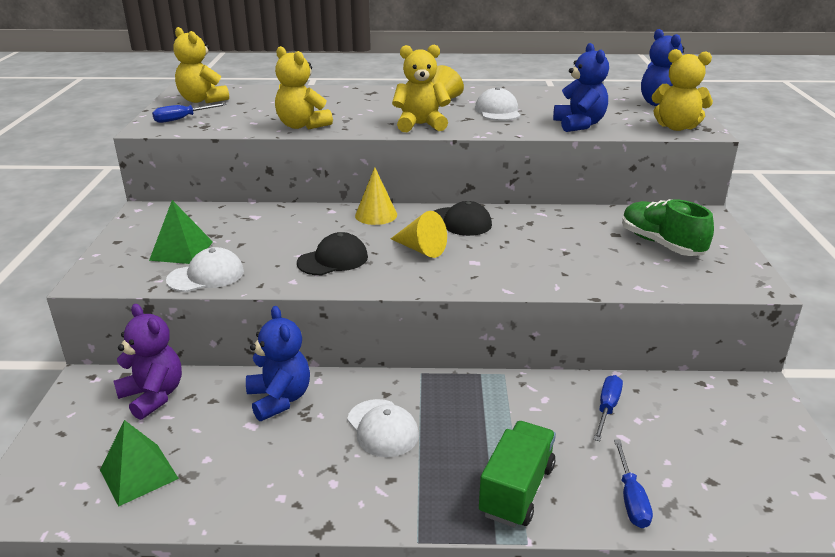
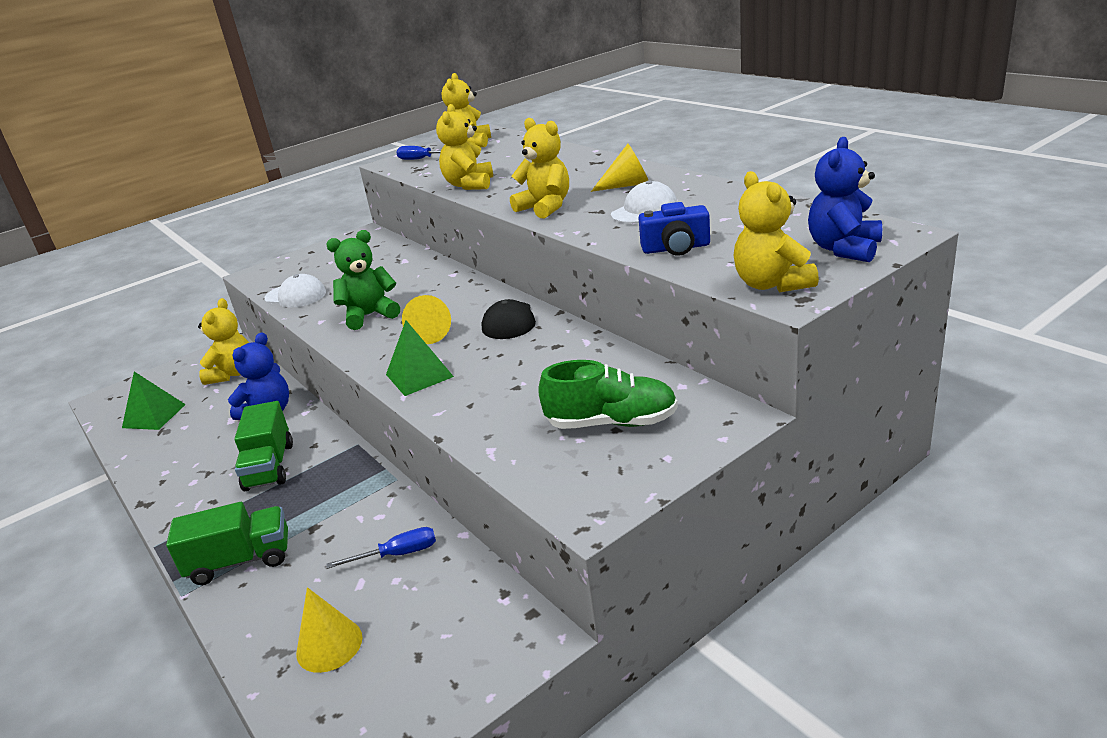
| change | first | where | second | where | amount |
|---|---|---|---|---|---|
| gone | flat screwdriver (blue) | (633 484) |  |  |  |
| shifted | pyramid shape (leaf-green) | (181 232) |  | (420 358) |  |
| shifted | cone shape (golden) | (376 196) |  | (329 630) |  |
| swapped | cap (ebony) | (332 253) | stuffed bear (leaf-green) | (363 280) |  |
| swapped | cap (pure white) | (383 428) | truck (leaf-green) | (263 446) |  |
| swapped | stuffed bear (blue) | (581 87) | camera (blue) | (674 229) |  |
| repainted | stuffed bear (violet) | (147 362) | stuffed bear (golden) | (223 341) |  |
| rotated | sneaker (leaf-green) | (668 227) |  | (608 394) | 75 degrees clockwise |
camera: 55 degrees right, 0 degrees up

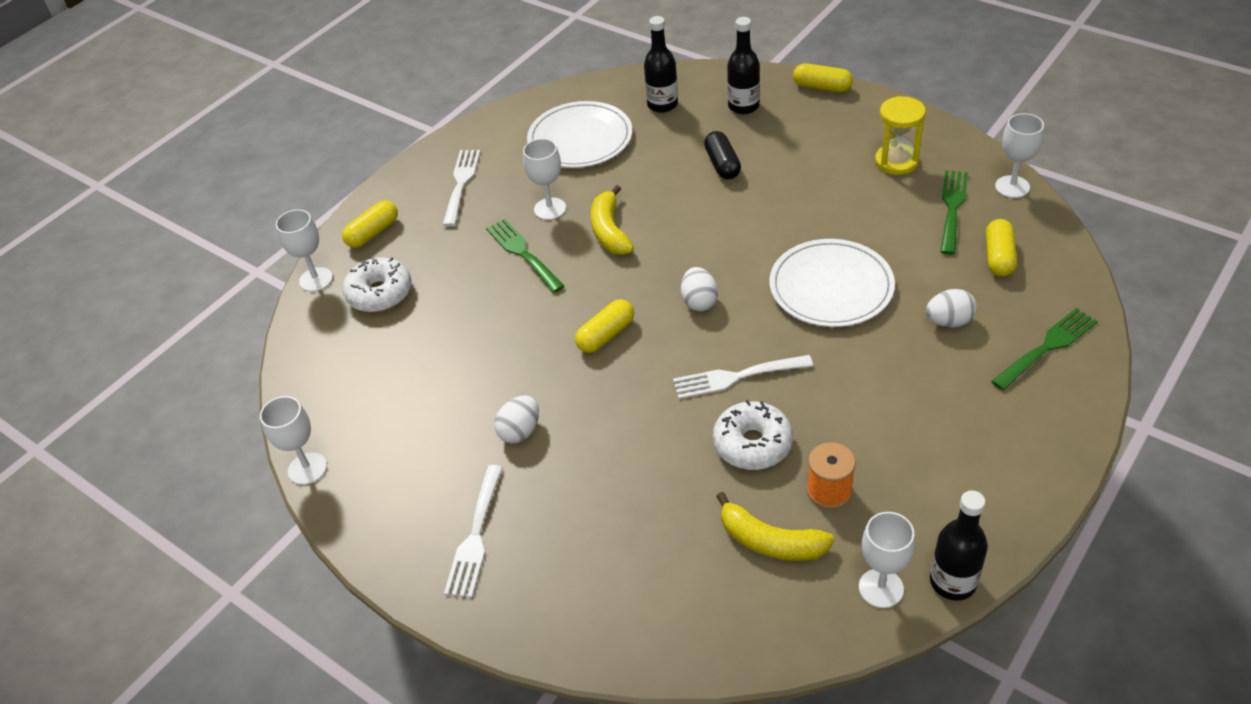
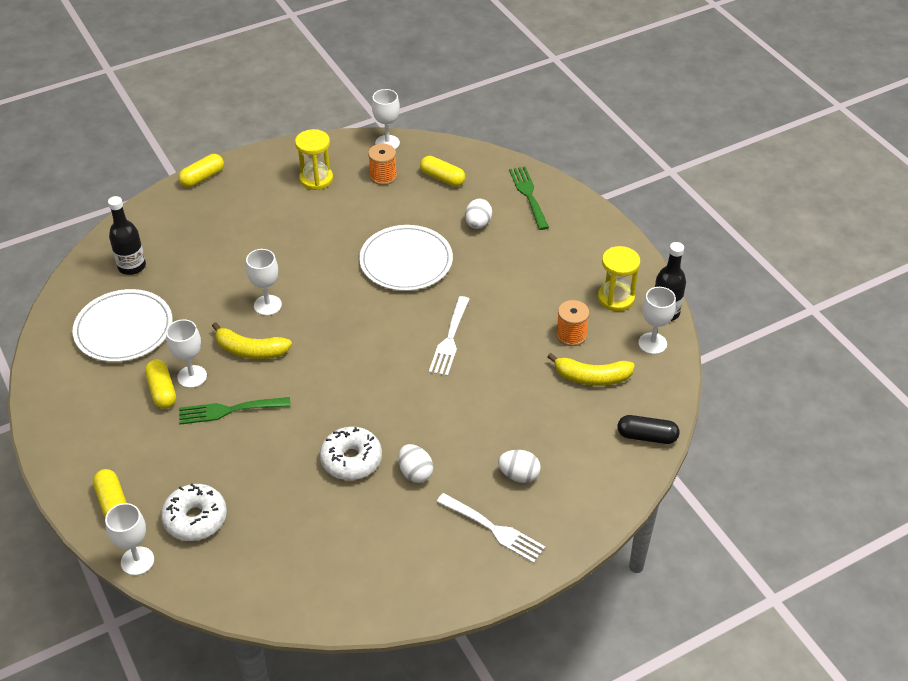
| change | first | where | second | where | amount |
|---|---|---|---|---|---|
| gone | table fork (pure white) | (462 188) |  |  |  |
| gone | flask (ebony) | (743 65) |  |  |  |
| new |  |  | sandglass (golden) | (619 278) |  |
| shifted | wine glass (pure white) | (293 440) |  | (264 282) |  |
| shifted | capsule (golden) | (604 326) |  | (160 384) |  |
| shifted | egg shape (pure white) | (699 289) |  | (519 466) |  |
| shifted | capsule (ebony) | (722 155) |  | (649 429) |  |
| shifted | glazed donut (pure white) | (753 435) |  | (351 453) |  |
| swapped | table fork (leaf-green) | (954 212) | spool (orange-coloured) | (382 164) |  |
| rotated | banana fruit (golden) | (775 526) |  | (591 369) | 45 degrees clockwise |
camera: 70 degrees left, 0 degrees up

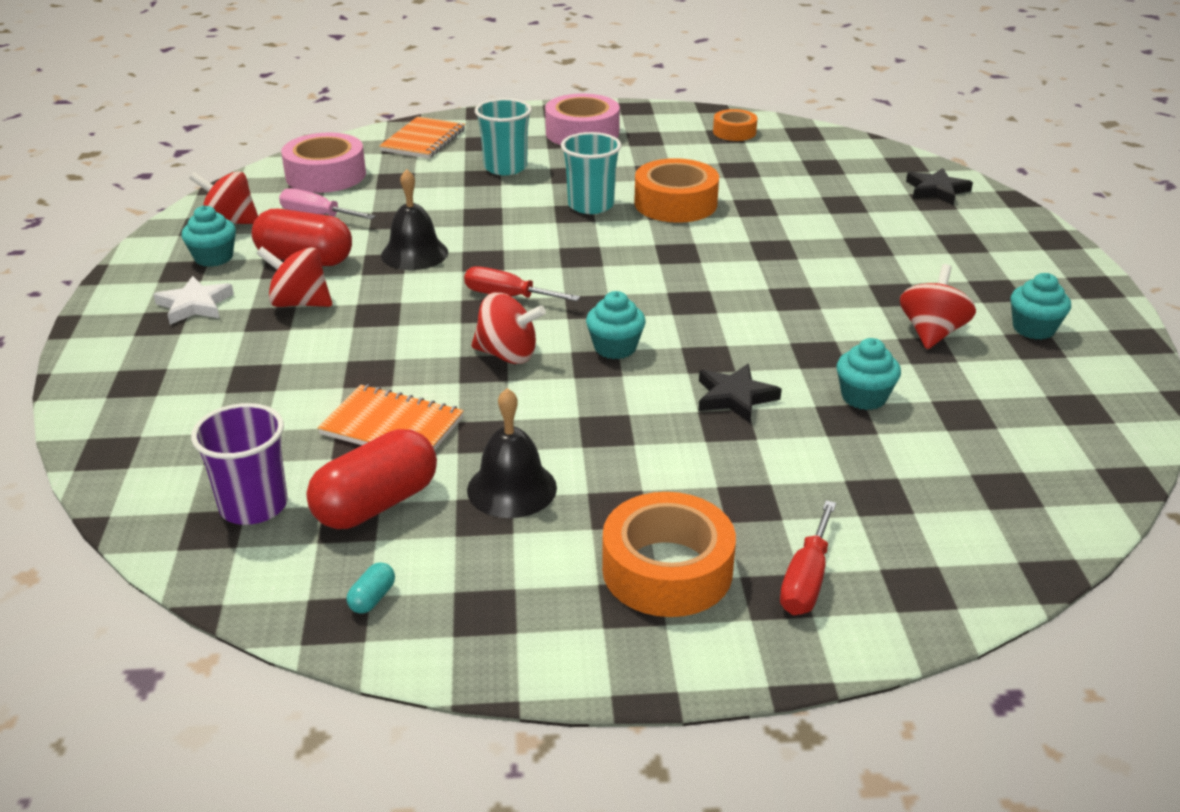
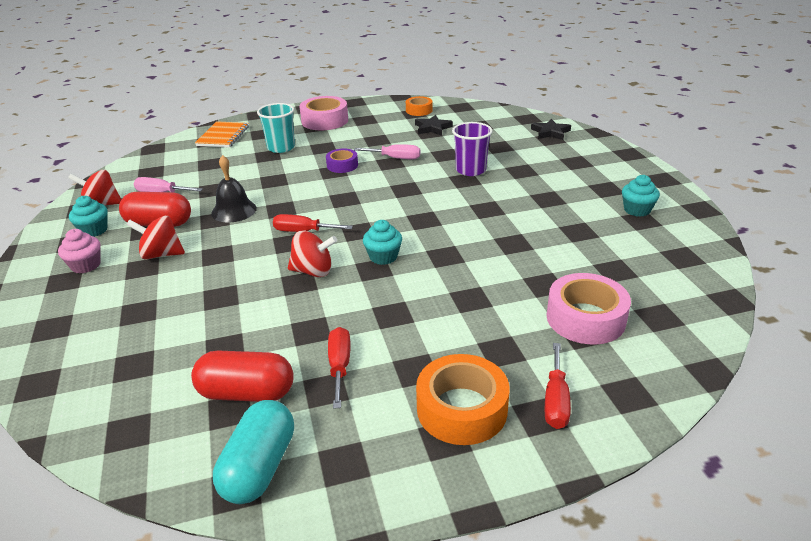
| change | first | where | second | where | amount |
|---|---|---|---|---|---|
| gone | exercise book (orange-coloured) | (390 417) |  |  |  |
| gone | fairy cake (aqua) | (869 374) |  |  |  |
| gone | toy top (scarlet) | (938 306) |  |  |  |
| shifted | tumbler (violet) | (239 464) |  | (472 149) |  |
| shifted | tape (pink) | (323 163) |  | (588 309) |  |
| shifted | five-pointed star (ebony) | (740 393) |  | (434 125) |  |
| swapped | five-pointed star (pure white) | (193 300) | fairy cake (pink) | (79 251) |  |
| swapped | bell (ebony) | (512 453) | flat screwdriver (scarlet) | (339 368) |  |
| swapped | tumbler (aqua) | (591 173) | tape (violet) | (342 161) |  |
| swapped | tape (orange-coloured) | (676 190) | flat screwdriver (pink) | (387 151) |  |
| rotated | capsule (scarlet) | (371 479) |  | (242 376) | 60 degrees clockwise |
| scaled | capsule (aqua) | (371 588) |  | (253 452) | x2.48 |
camera: 10 degrees left, 0 degrees up

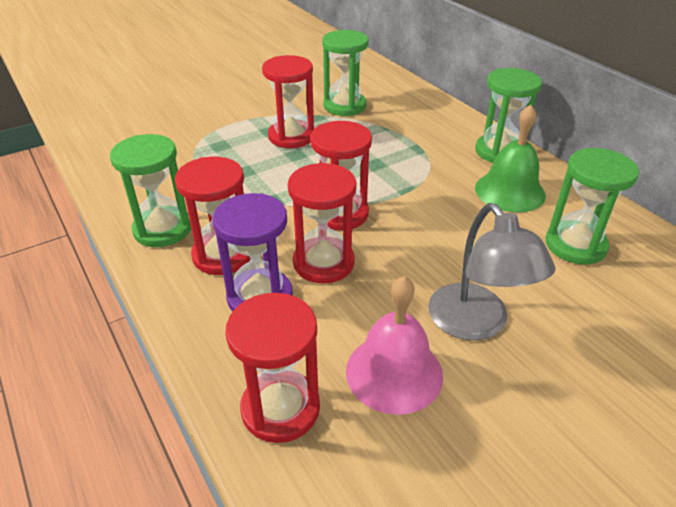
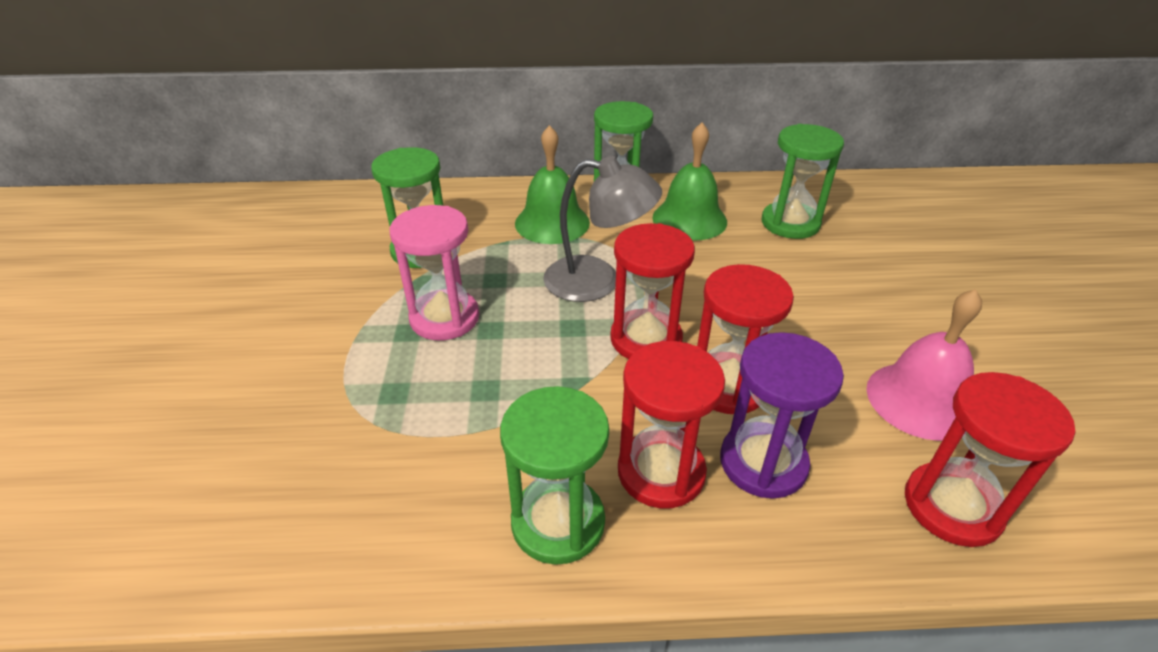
| change | first | where | second | where | amount |
|---|---|---|---|---|---|
| new |  |  | bell (leaf-green) | (552 184) |  |
| shifted | lamp (gray) | (492 271) |  | (602 229) |  |
| repainted | sandglass (scarlet) | (288 101) | sandglass (pink) | (434 272) |  |
camera: 60 degrees left, 0 degrees up

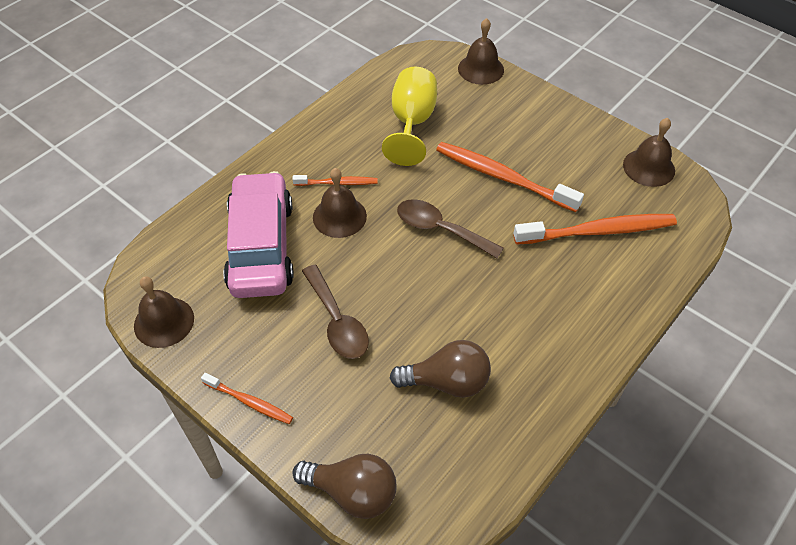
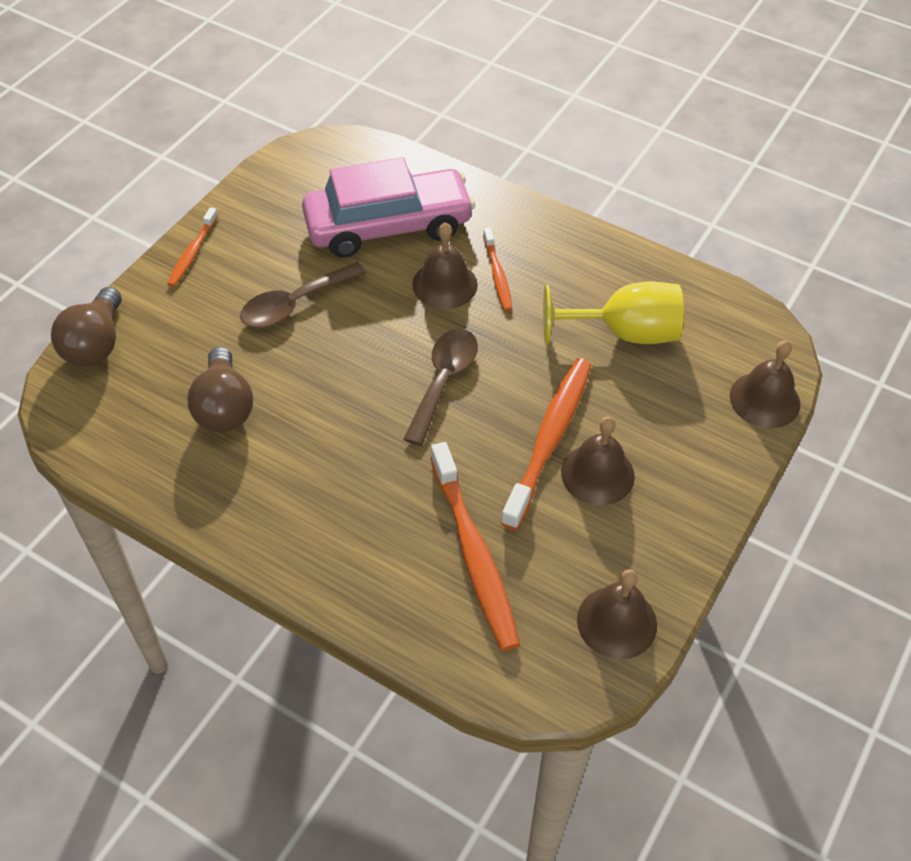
| change | first | where | second | where | amount |
|---|---|---|---|---|---|
| shifted | bell (dark brown) | (164 312) |  | (598 461) |  |
camera: 80 degrees right, 0 degrees up

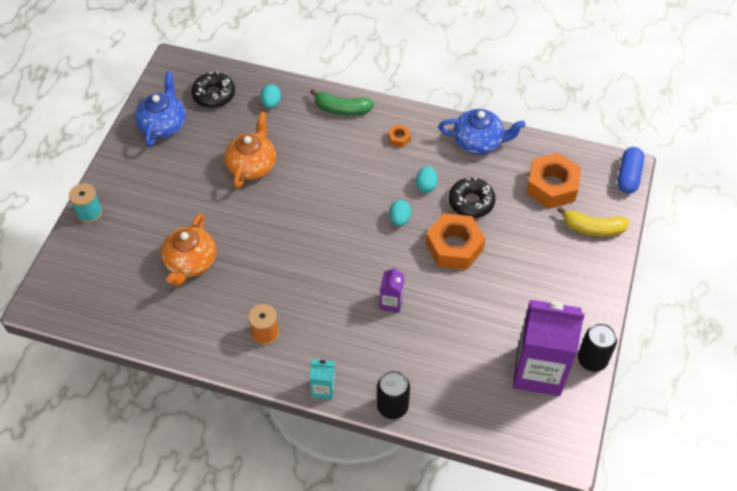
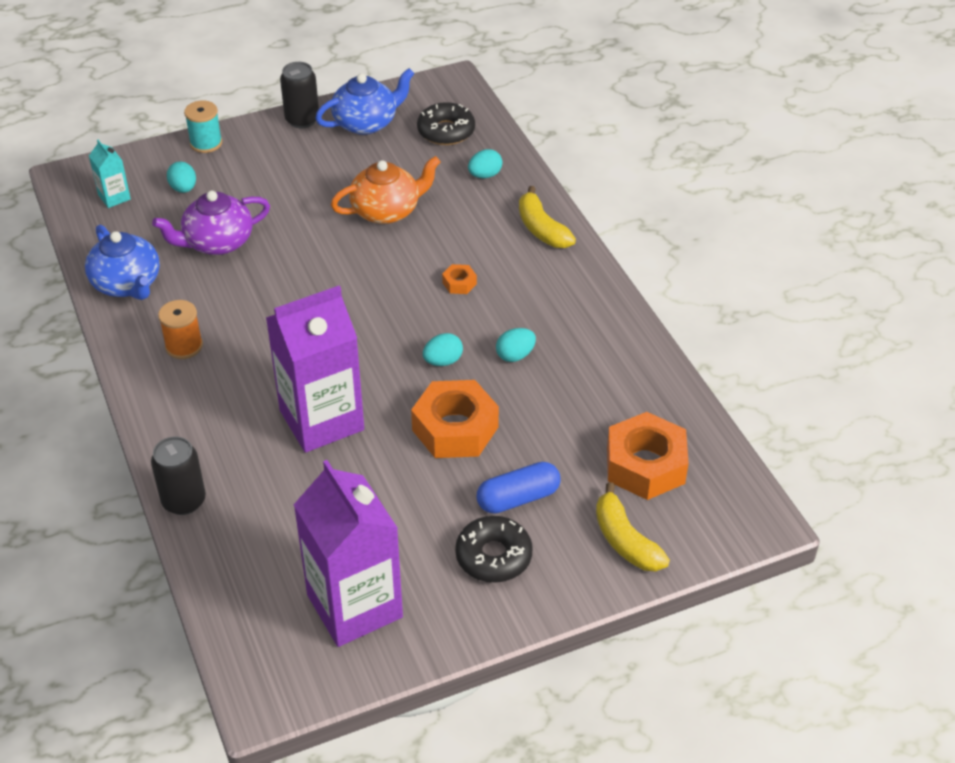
| change | first | where | second | where | amount |
|---|---|---|---|---|---|
| new |  |  | egg shape (aqua) | (181 177) |  |
| shifted | carton (aqua) | (323 379) |  | (110 174) |  |
| shifted | nut (orange-coloured) | (399 136) |  | (459 279) |  |
| shifted | teapot (blue) | (482 131) |  | (122 262) |  |
| shifted | glazed donut (ebony) | (472 197) |  | (494 549) |  |
| shifted | can (ebony) | (597 347) |  | (299 95) |  |
| shifted | capsule (blue) | (631 170) |  | (518 488) |  |
| repainted | teapot (orange-coloured) | (188 249) | teapot (violet) | (211 223) |  |
| repainted | banana fruit (leaf-green) | (342 102) | banana fruit (golden) | (547 217) |  |
| scaled | carton (violet) | (392 290) |  | (315 369) | x2.26 |
camera: 50 degrees right, 10 degrees down

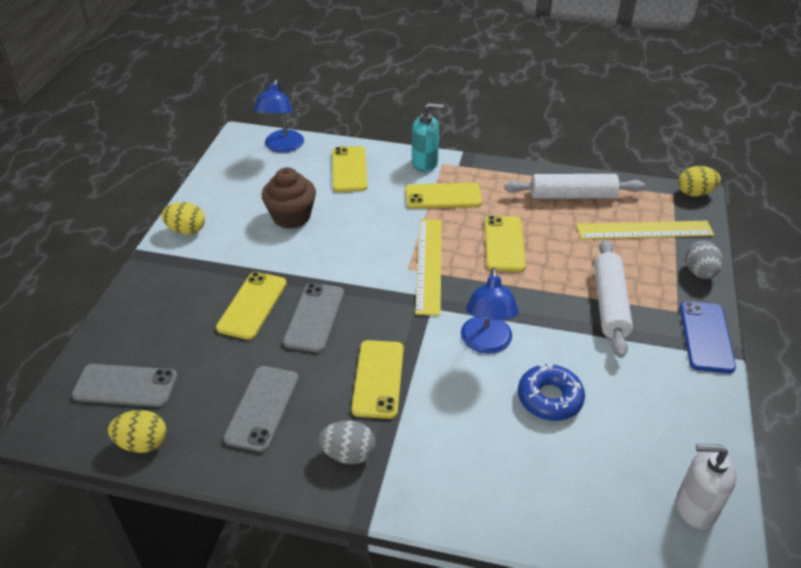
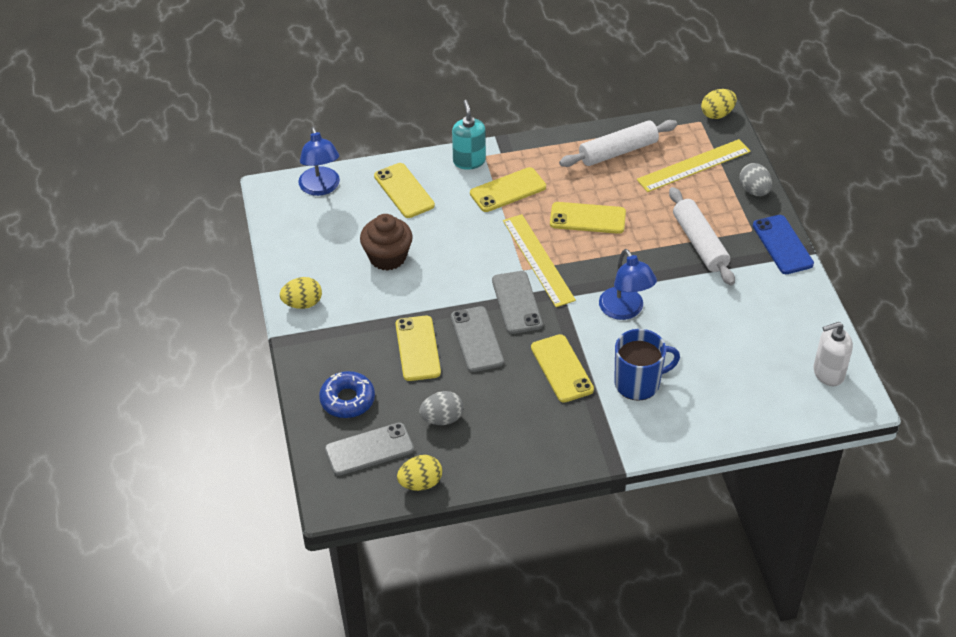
| change | first | where | second | where | amount |
|---|---|---|---|---|---|
| new |  |  | tea mug (blue) | (647 365) |  |
| shifted | mobile phone (gray) | (261 409) |  | (517 302) |  |
| shifted | egg shape (gray) | (347 442) |  | (441 408) |  |
| shifted | glazed donut (blue) | (551 392) |  | (347 394) |  |
| rotated | soap pump (aqua) | (427 137) |  | (469 135) | 75 degrees counterclockwise |
| rotated | mobile phone (golden) | (505 243) |  | (588 218) | 60 degrees counterclockwise |
camera: 25 degrees left, 5 degrees up

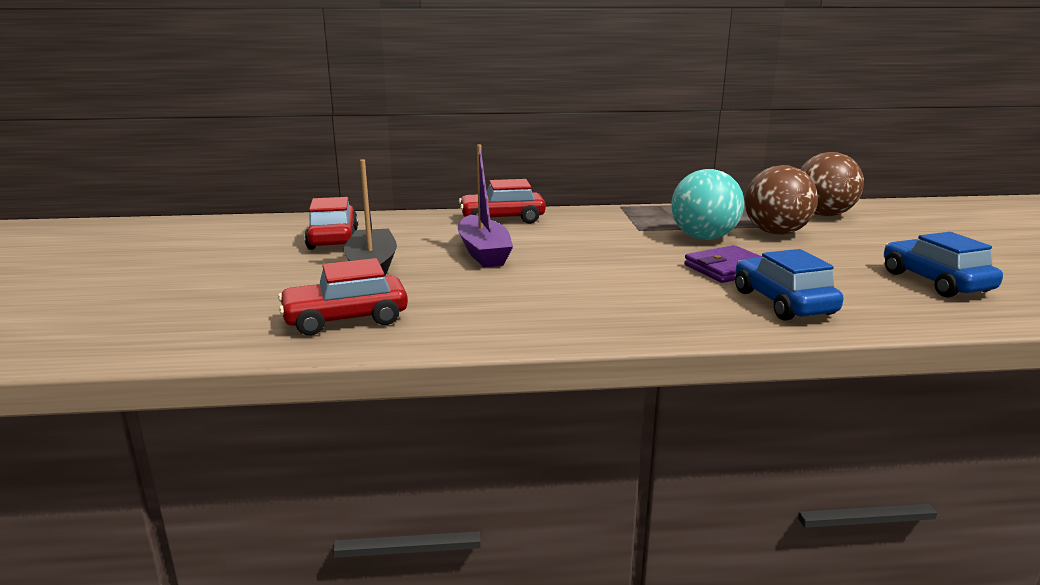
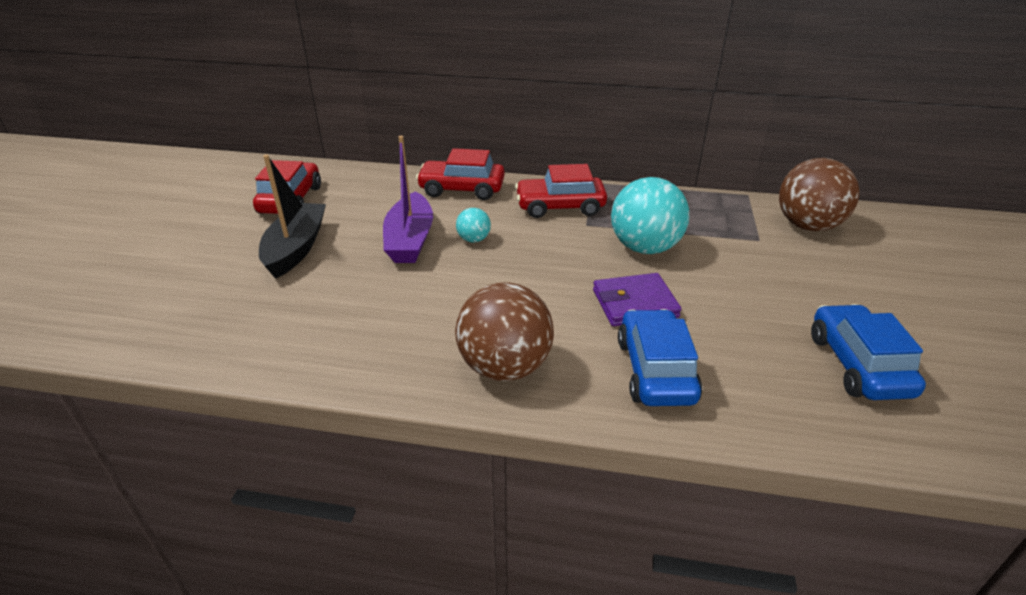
| change | first | where | second | where | amount |
|---|---|---|---|---|---|
| new |  |  | sphere (aqua) | (473 225) |  |
| shifted | automobile (scarlet) | (343 296) |  | (561 191) |  |
| shifted | sphere (dark brown) | (781 200) |  | (504 331) |  |
camera: 15 degrees right, 15 degrees up

